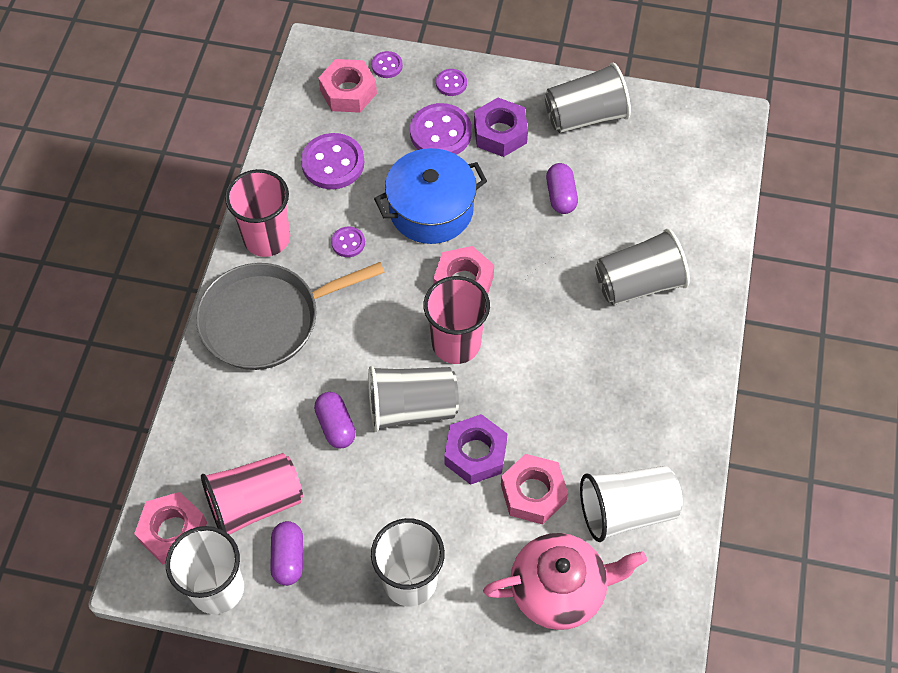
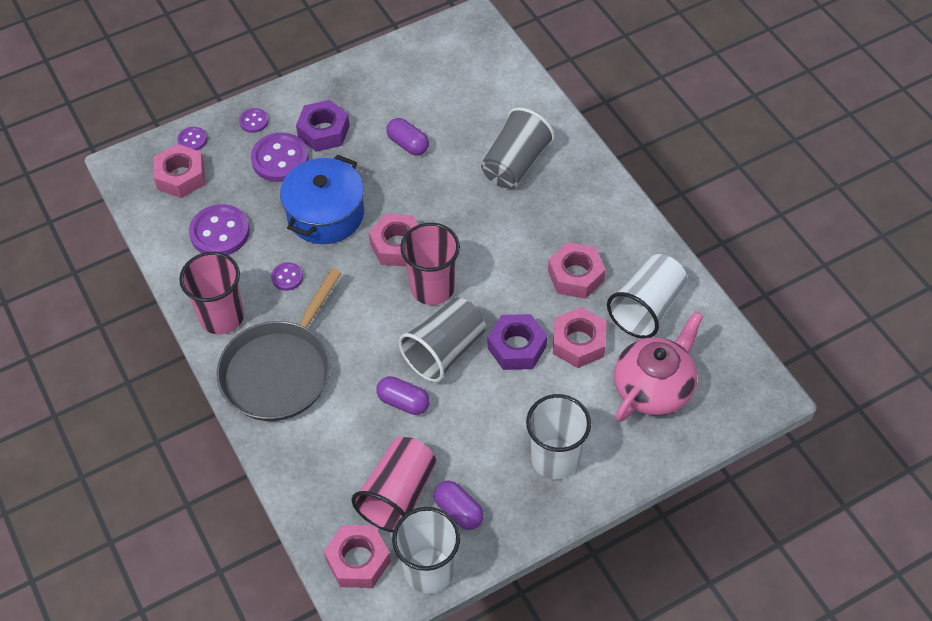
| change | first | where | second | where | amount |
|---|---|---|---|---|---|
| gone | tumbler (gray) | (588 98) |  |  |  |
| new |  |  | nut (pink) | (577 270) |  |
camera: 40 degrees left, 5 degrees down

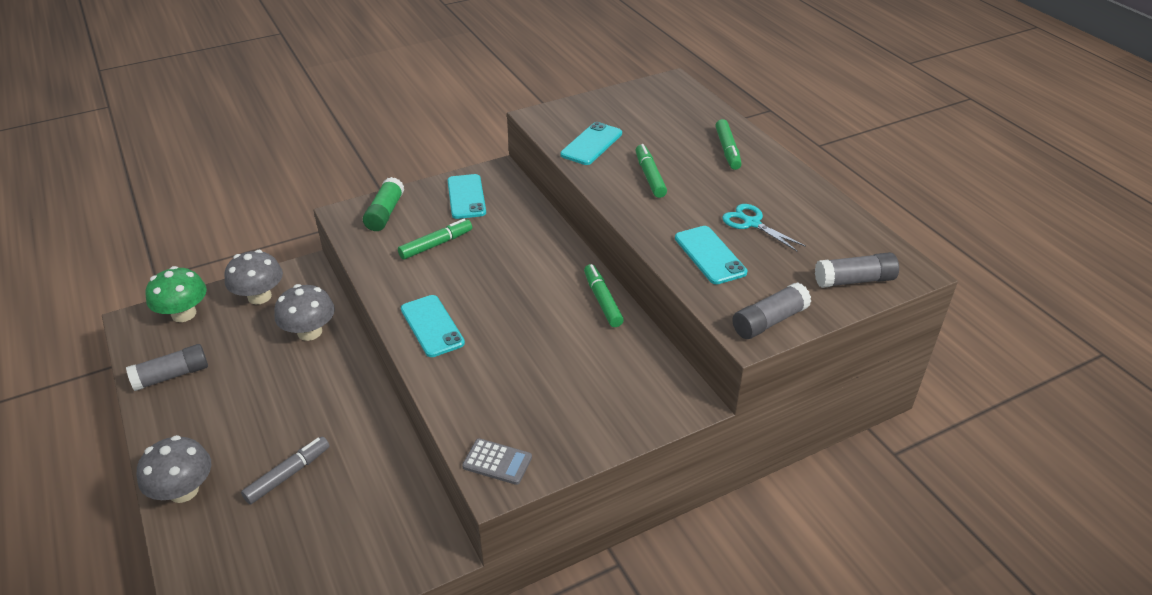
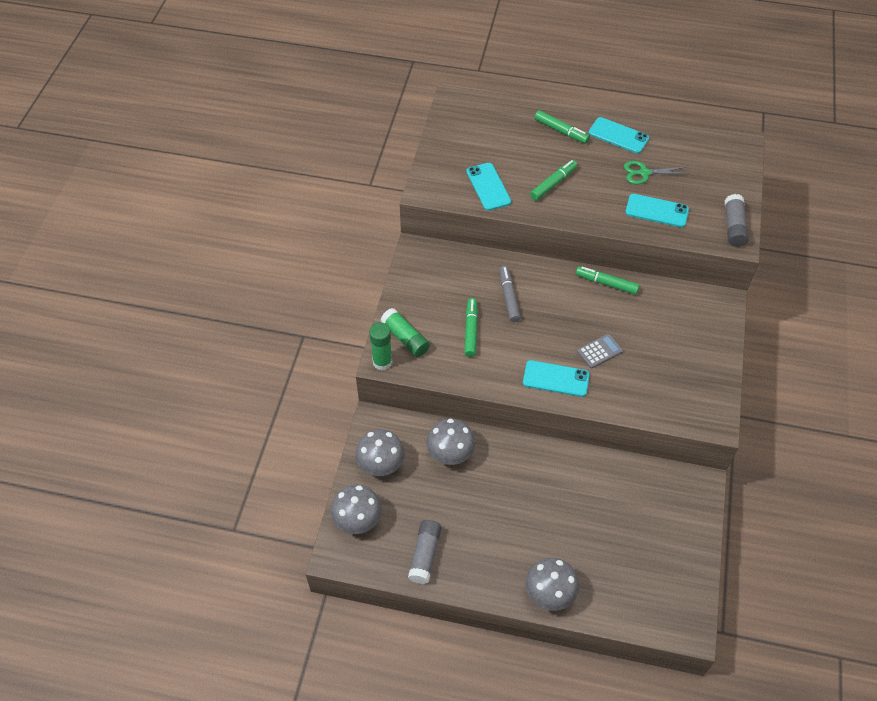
| change | first | where | second | where | amount |
|---|---|---|---|---|---|
| gone | stick of glue (gray) | (857 270) |  |  |  |
| new |  |  | stick of glue (leaf-green) | (380 346) |  |
| shifted | felt pen (gray) | (285 470) |  | (510 294) |  |
| shifted | mobile phone (aqua) | (466 196) |  | (618 135) |  |
| shifted | pocket calculator (gray) | (497 461) |  | (600 351) |  |
| repainted | mushroom (leaf-green) | (176 294) | mushroom (gray) | (356 509) |  |
| repainted | shears (aqua) | (764 228) | shears (leaf-green) | (656 172) |  |
| rotated | felt pen (leaf-green) | (651 171) |  | (553 180) | 105 degrees clockwise |
camera: 50 degrees left, 15 degrees up

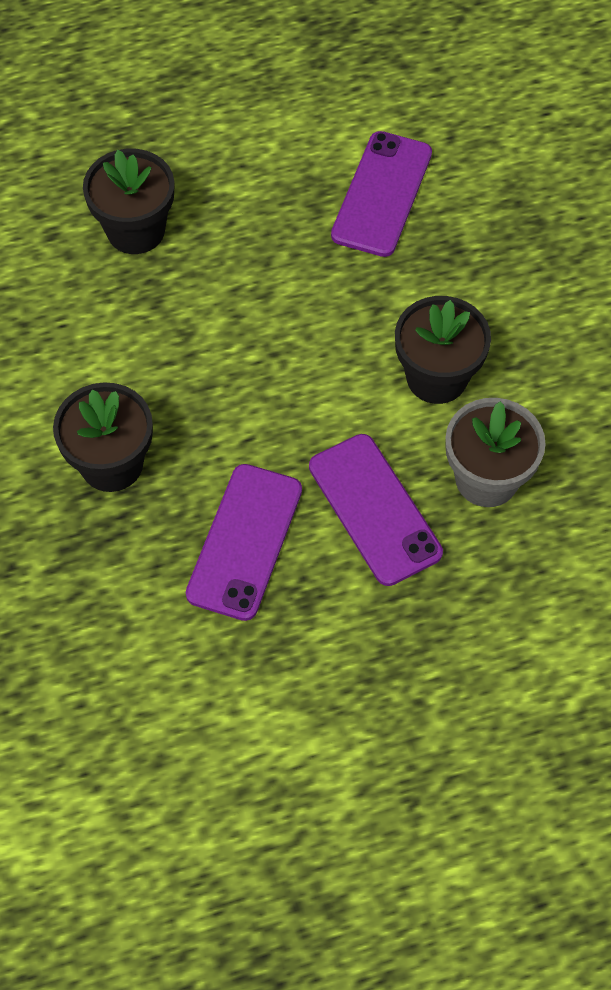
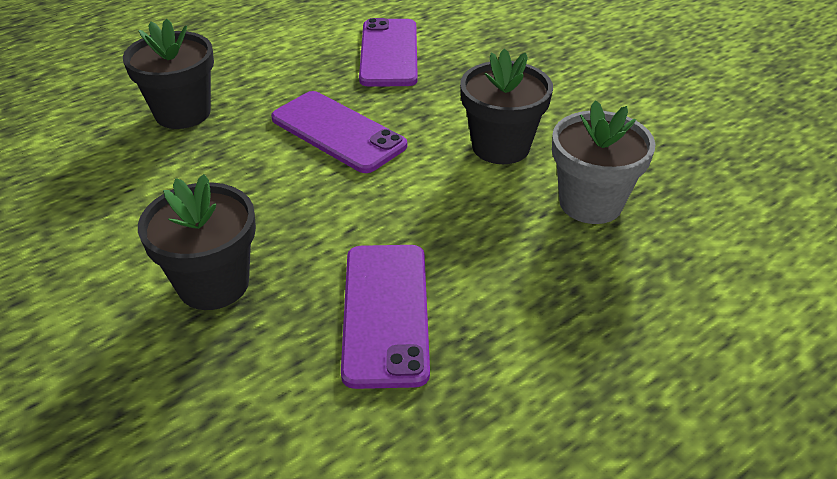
| change | first | where | second | where | amount |
|---|---|---|---|---|---|
| shifted | mobile phone (violet) | (376 510) |  | (339 132) |  |
camera: 20 degrees left, 20 degrees down

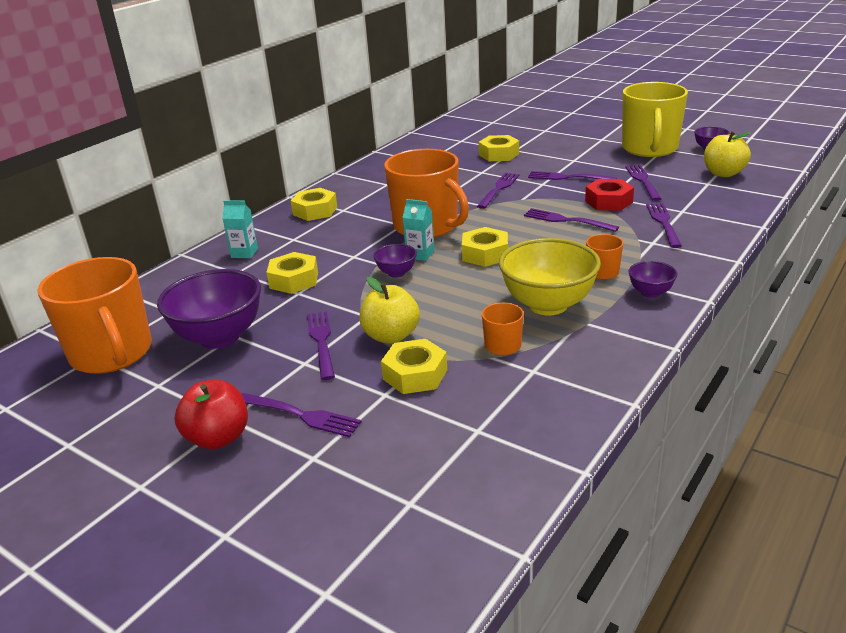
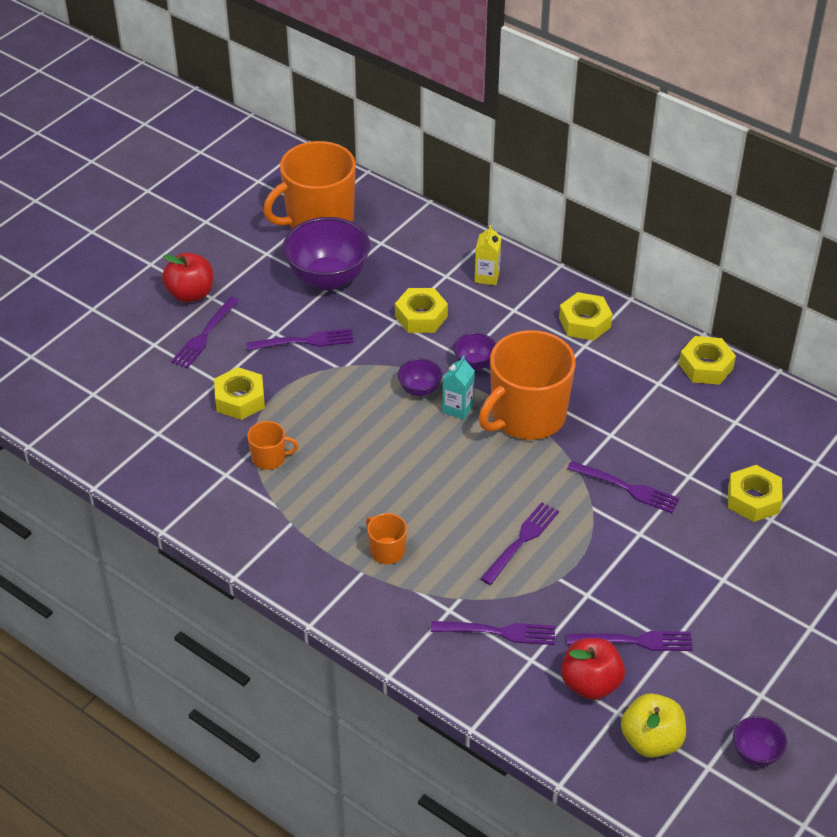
| change | first | where | second | where | amount |
|---|---|---|---|---|---|
| gone | apple fruit (golden) | (389 310) |  |  |  |
| gone | bowl (golden) | (550 276) |  |  |  |
| gone | table fork (violet) | (572 175) |  |  |  |
| gone | nut (scarlet) | (609 195) |  |  |  |
| gone | tea mug (golden) | (655 119) |  |  |  |
| new |  |  | apple fruit (scarlet) | (593 669) |  |
| shifted | nut (golden) | (485 247) |  | (707 360) |  |
| shifted | bowl (violet) | (652 279) |  | (474 351) |  |
| repainted | carton (aqua) | (240 229) | carton (golden) | (488 255) |  |
camera: 90 degrees right, 15 degrees up

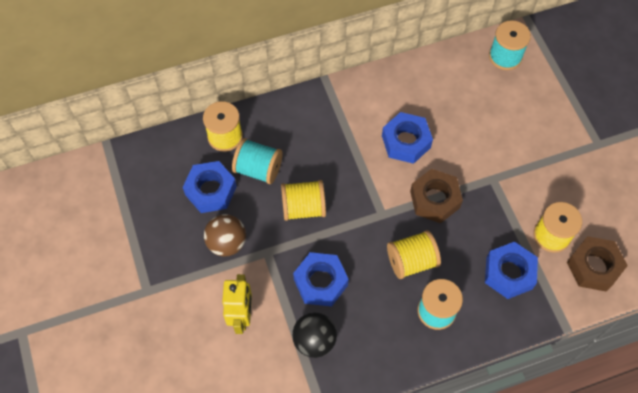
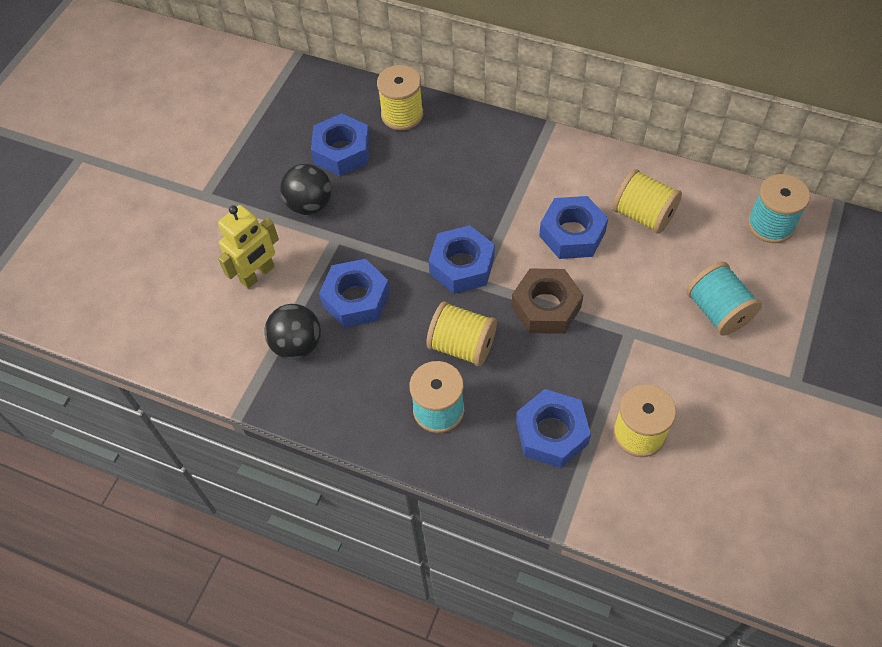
| change | first | where | second | where | amount |
|---|---|---|---|---|---|
| gone | nut (dark brown) | (597 264) |  |  |  |
| new |  |  | nut (blue) | (462 259) |  |
| shifted | spool (aqua) | (257 161) |  | (724 299) |  |
| shifted | spool (golden) | (303 200) |  | (647 201) |  |
| repainted | sphere (dark brown) | (225 235) | sphere (ebony) | (306 189) |  |
camera: 45 degrees right, 5 degrees down

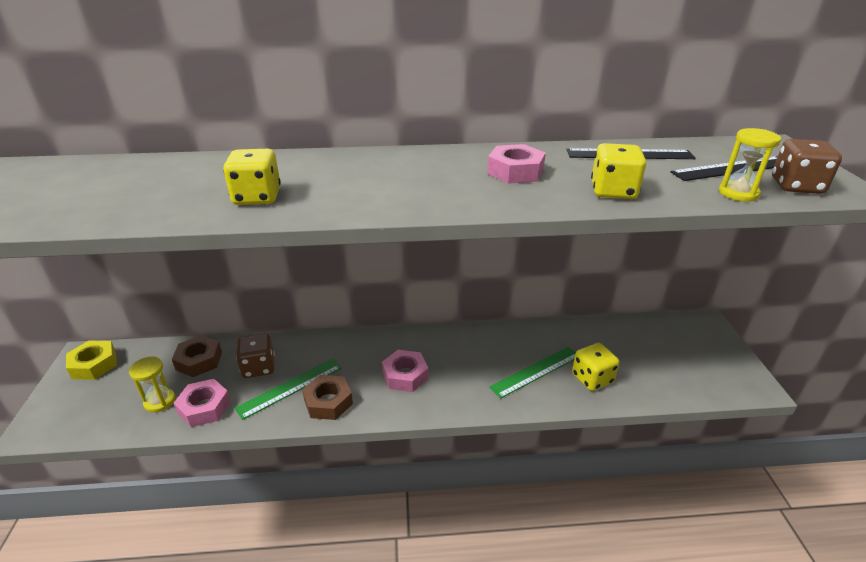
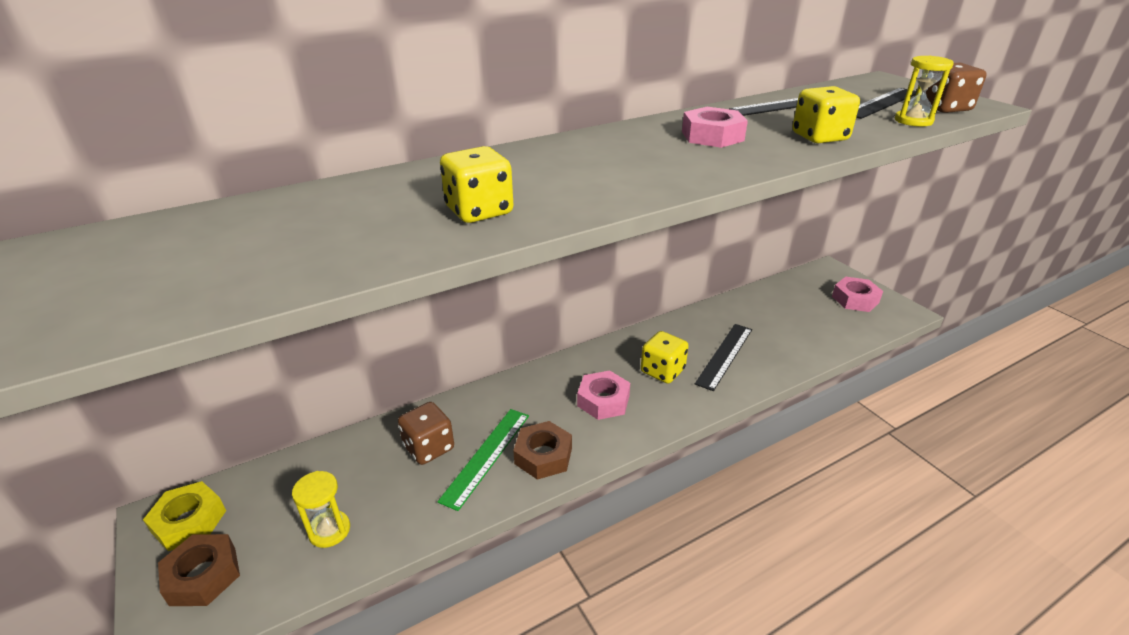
| change | first | where | second | where | amount |
|---|---|---|---|---|---|
| shifted | nut (dark brown) | (197 356) |  | (199 570) |  |
| shifted | nut (pink) | (202 403) |  | (857 294) |  |
| shifted | game die (golden) | (596 367) |  | (665 357) |  |
| repainted | ruler (leaf-green) | (532 373) | ruler (ebony) | (723 357) |  |
camera: 25 degrees left, 0 degrees up

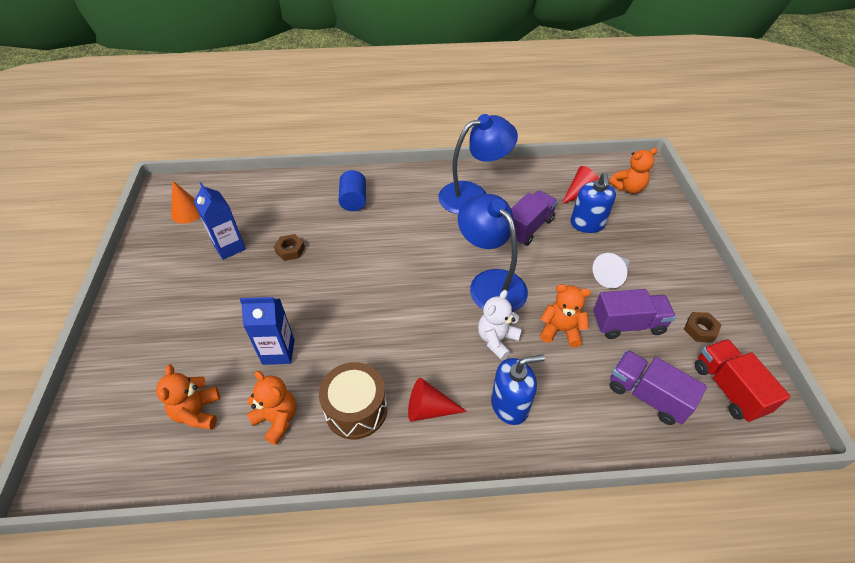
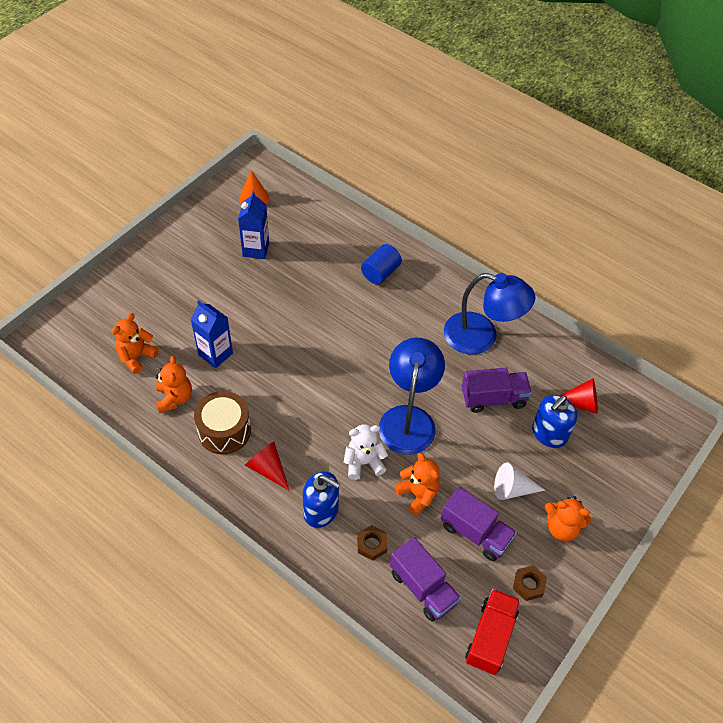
| change | first | where | second | where | amount |
|---|---|---|---|---|---|
| shifted | nut (dark brown) | (289 247) |  | (372 543) |  |
| shifted | stuffed bear (orange-coloured) | (633 171) |  | (568 518) |  |
| rotated | truck (violet) | (658 387) |  | (425 579) | 150 degrees clockwise |
camera: 40 degrees right, 5 degrees up

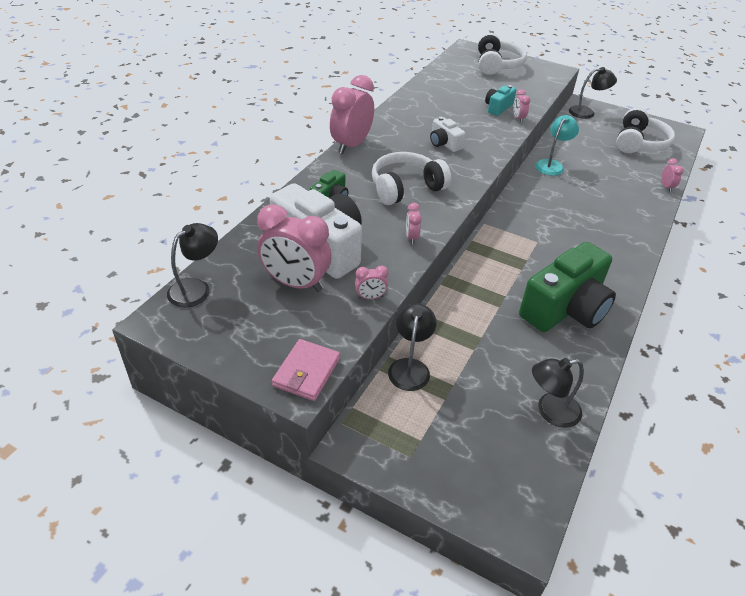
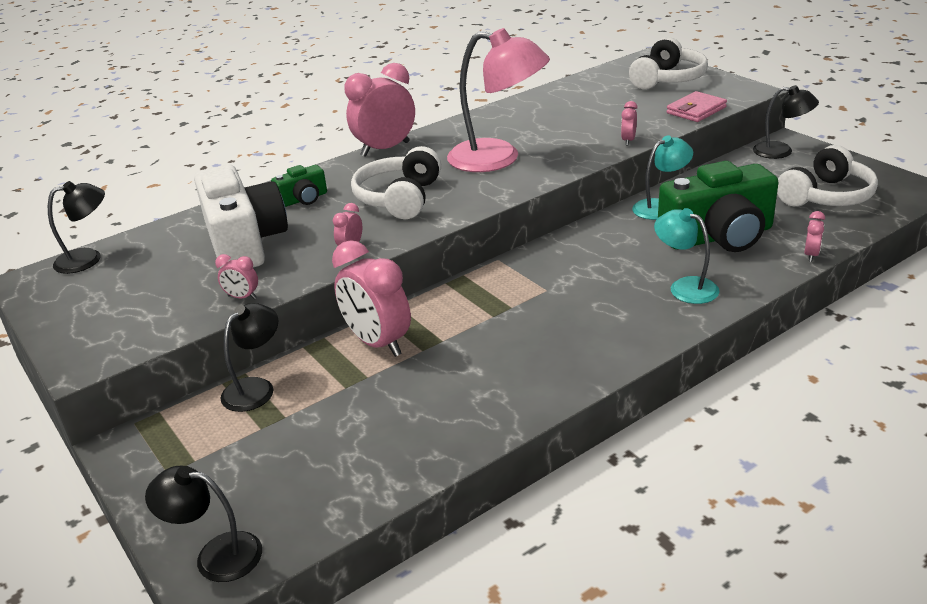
| change | first | where | second | where | amount |
|---|---|---|---|---|---|
| gone | camera (aqua) | (500 100) |  |  |  |
| new |  |  | lamp (aqua) | (687 256) |  |
| shifted | alarm clock (pink) | (294 248) |  | (371 298) |  |
| shifted | billfold (pink) | (306 370) |  | (697 106) |  |
| shifted | camera (leaf-green) | (567 287) |  | (718 206) |  |
| shifted | lamp (ebony) | (558 393) |  | (203 524) |  |
| swapped | camera (pure white) | (447 134) | lamp (pink) | (498 100) |  |
| rotated | over-ear headphones (pure white) | (411 178) |  | (396 182) | 75 degrees counterclockwise |
camera: 30 degrees right, 10 degrees down

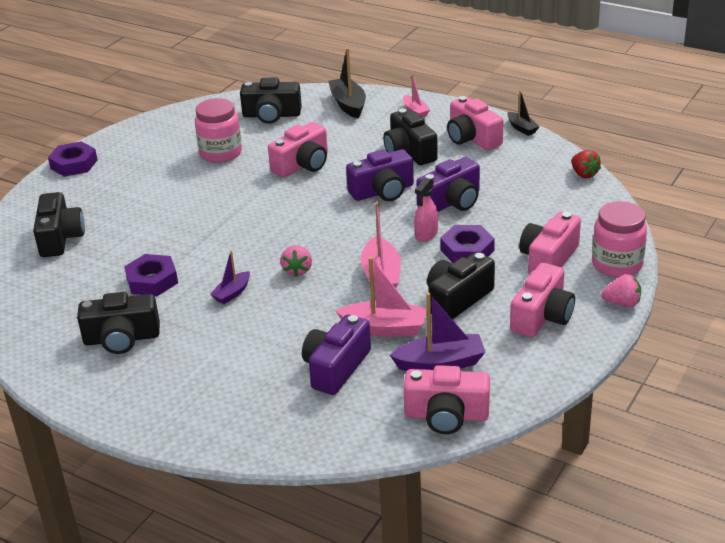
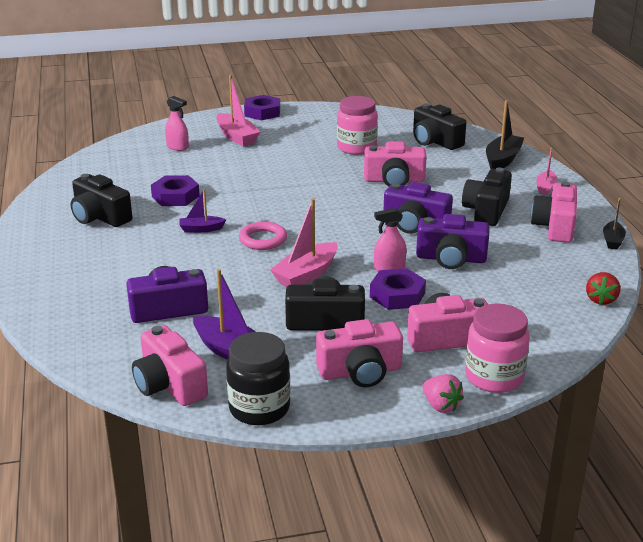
| change | first | where | second | where | amount |
|---|---|---|---|---|---|
| new |  |  | jar (ebony) | (258 378) |  |
| shifted | sailboat (pink) | (381 297) |  | (238 111) |  |
| swapped | camera (ebony) | (59 224) | sprayer (pink) | (177 123) |  |
| swapped | toy strawberry (pink) | (296 261) | ring (pink) | (263 236) |  |
camera: 45 degrees right, 5 degrees down

